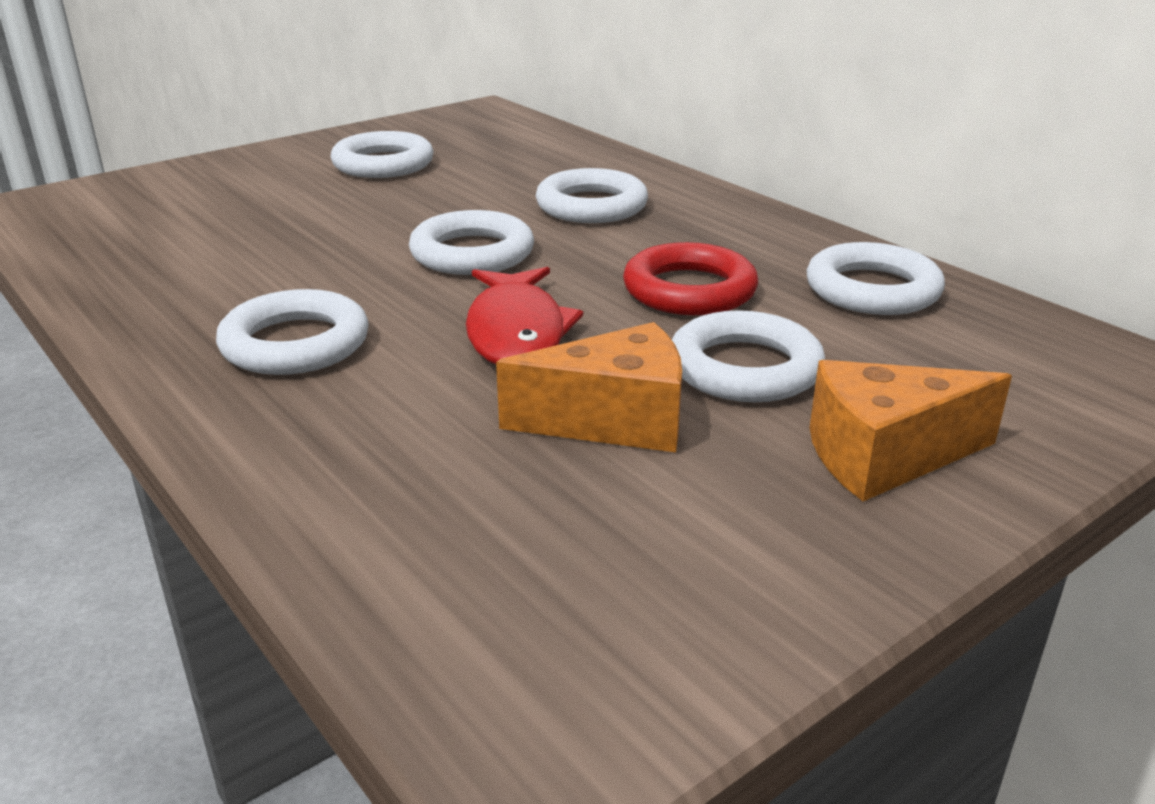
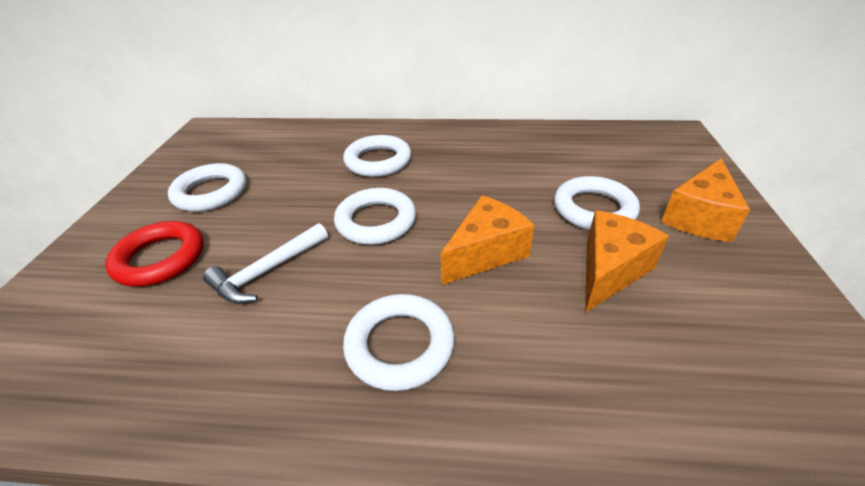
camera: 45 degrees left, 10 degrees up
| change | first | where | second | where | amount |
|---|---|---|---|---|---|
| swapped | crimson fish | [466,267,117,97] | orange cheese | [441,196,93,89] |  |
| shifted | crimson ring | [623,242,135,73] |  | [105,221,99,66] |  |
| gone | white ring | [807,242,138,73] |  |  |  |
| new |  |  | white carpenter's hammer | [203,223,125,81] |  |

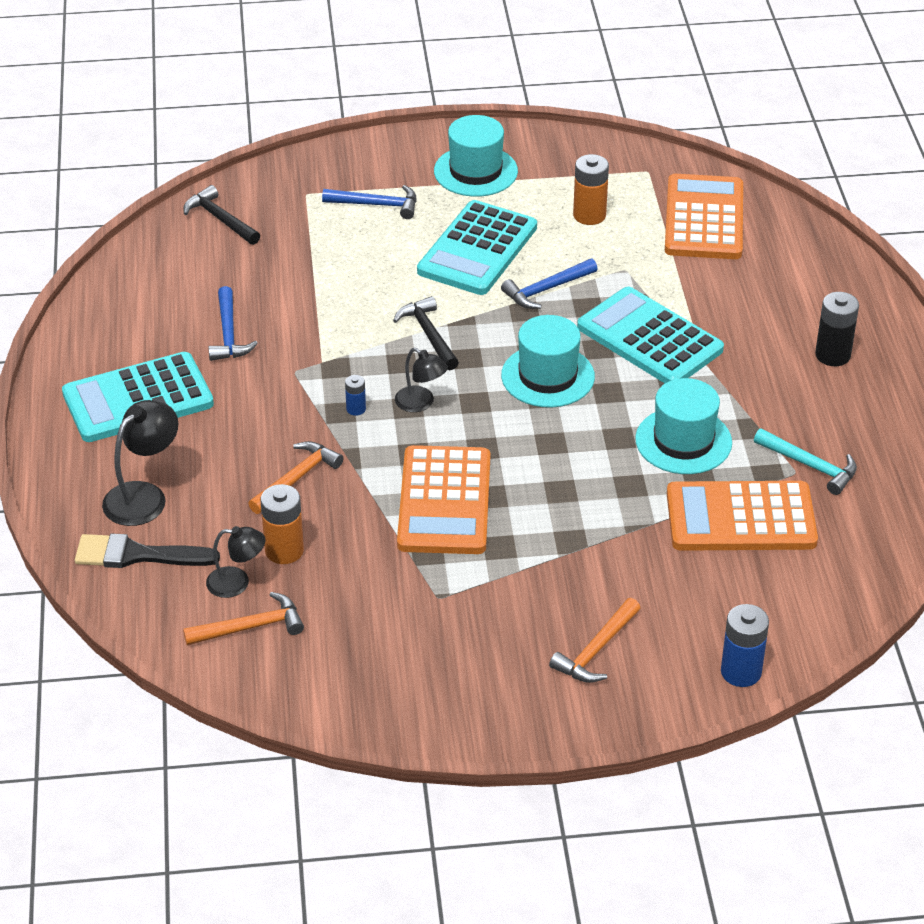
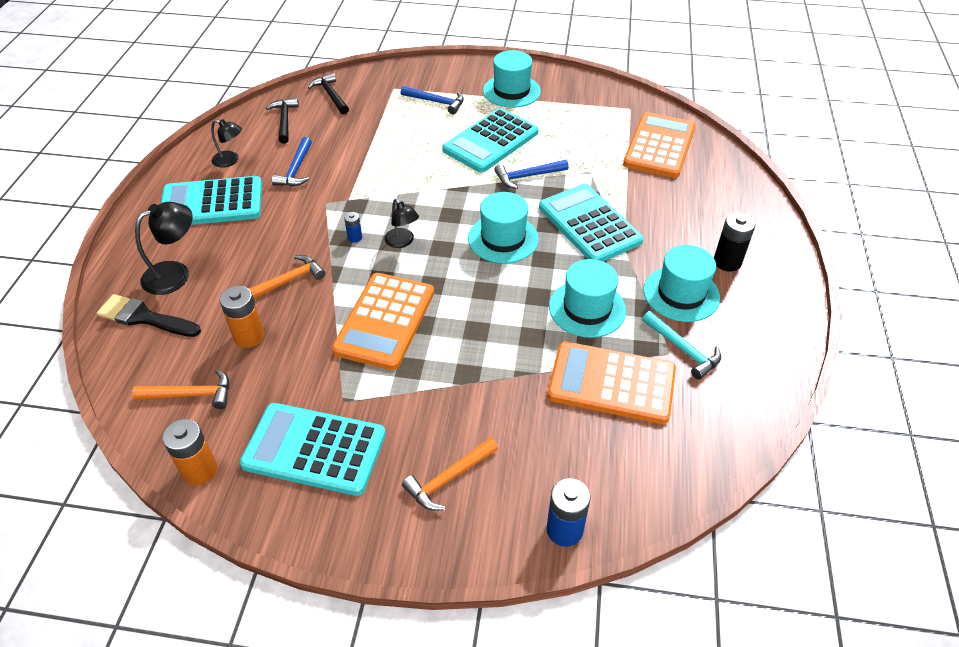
camera: 15 degrees right, 5 degrees up
| change | first | where | second | where | amount |
|---|---|---|---|---|---|
| shifted | jet-black lamp | [206,526,59,72] |  | [211,119,31,49] |  |
| shifted | jet-black carpenter's hammer | [393,296,66,74] |  | [266,97,33,47] |  |
| shifted | orange battery | [573,154,36,71] |  | [162,419,55,67] |  |
| new |  |  | teal adding machine | [240,403,146,93] |  |
| new |  |  | teal top hat | [643,245,77,77] |  |

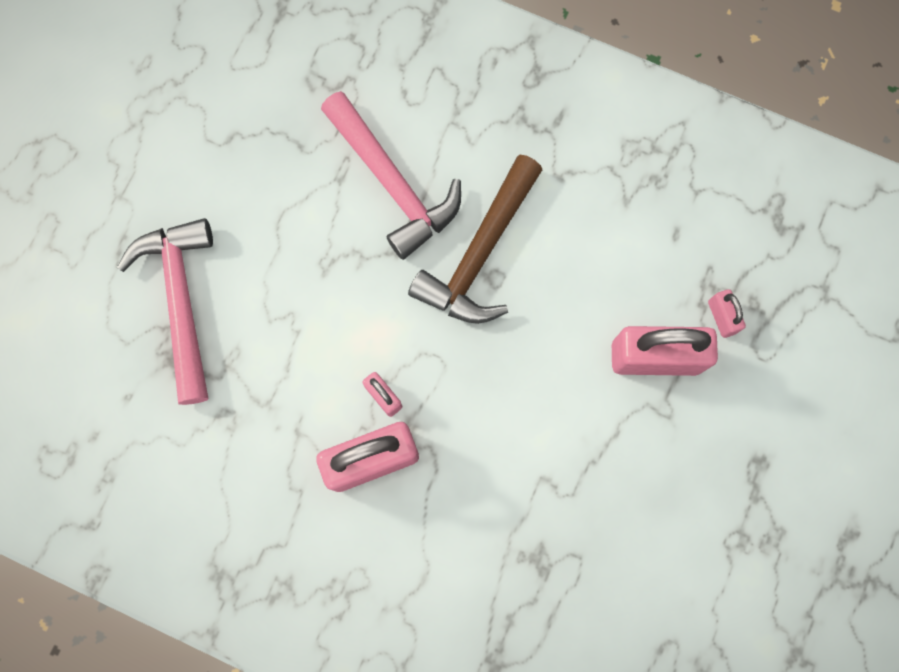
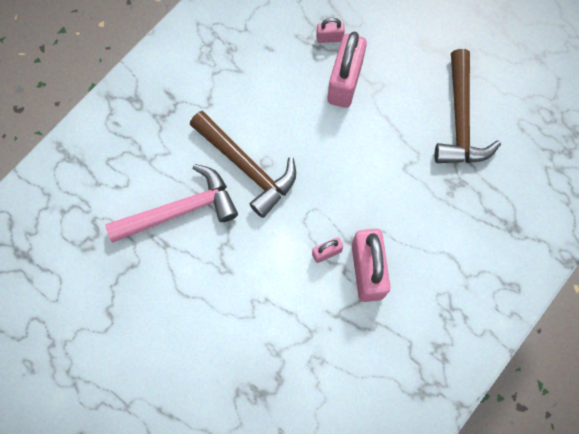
camera: 75 degrees left, 5 degrees down
| change | first | where | second | where | amount |
|---|---|---|---|---|---|
| gone | rose-pink carpenter's hammer | [117,218,96,187] |  |  |  |
| new |  |  | brown carpenter's hammer | [434,49,67,114] |  |

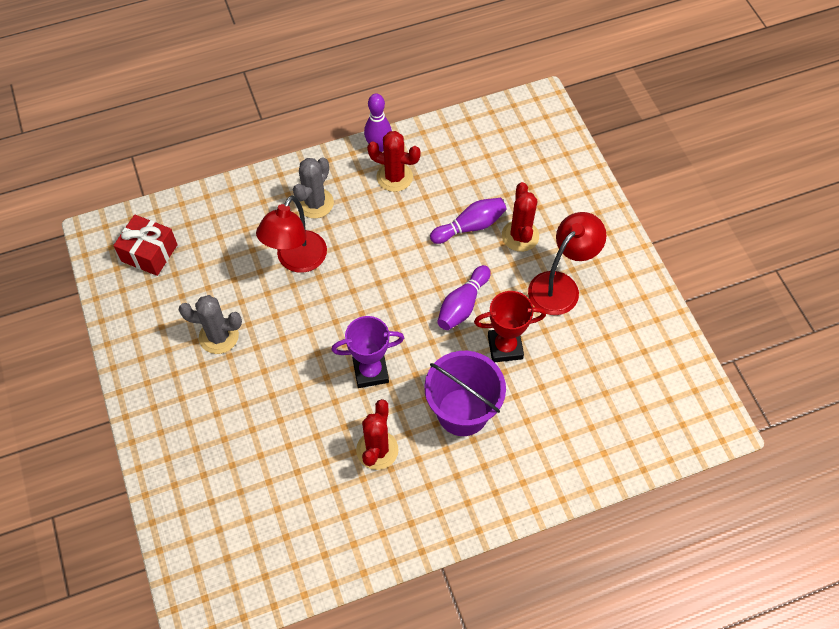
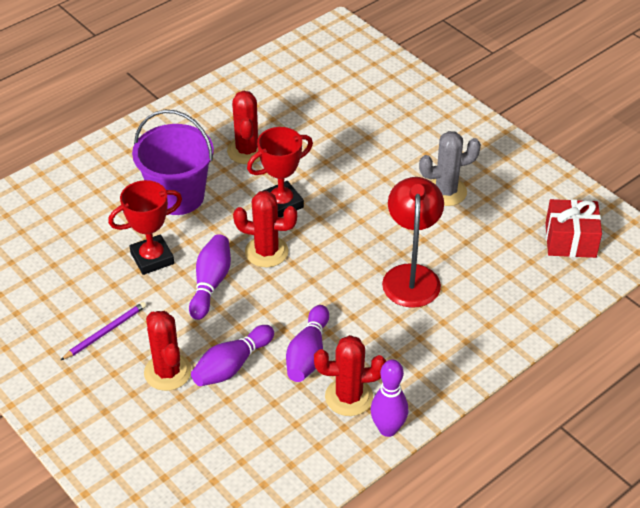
camera: 160 degrees right, 15 degrees down
| change | first | where | second | where | amount |
|---|---|---|---|---|---|
| gone | ash-grey cactus | [293,157,41,61] |  |  |  |
| repainted | royal purple prize cup | [331,316,73,72] | crimson prize cup | [247,127,66,90] |  |
| swapped | crimson lamp | [528,212,79,103] | royal purple pencil | [61,302,85,58] |  |
| new |  |  | crimson cactus | [233,191,64,76] |  |
| new |  |  | royal purple skittle | [286,305,43,77] |  |

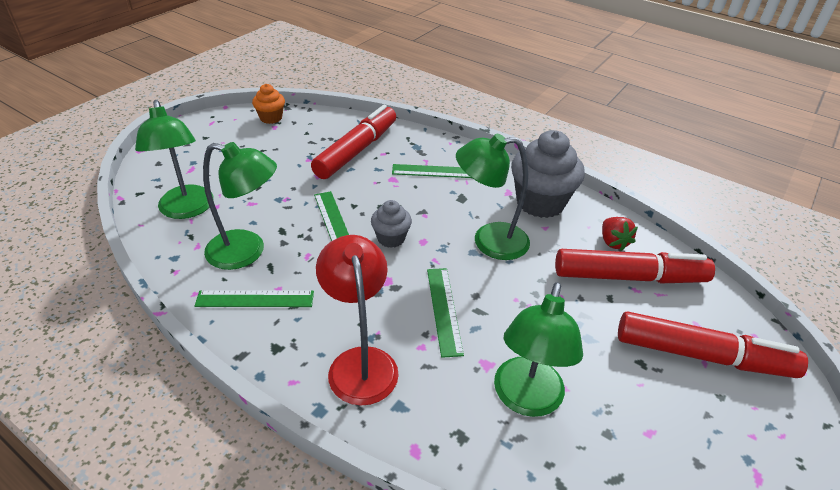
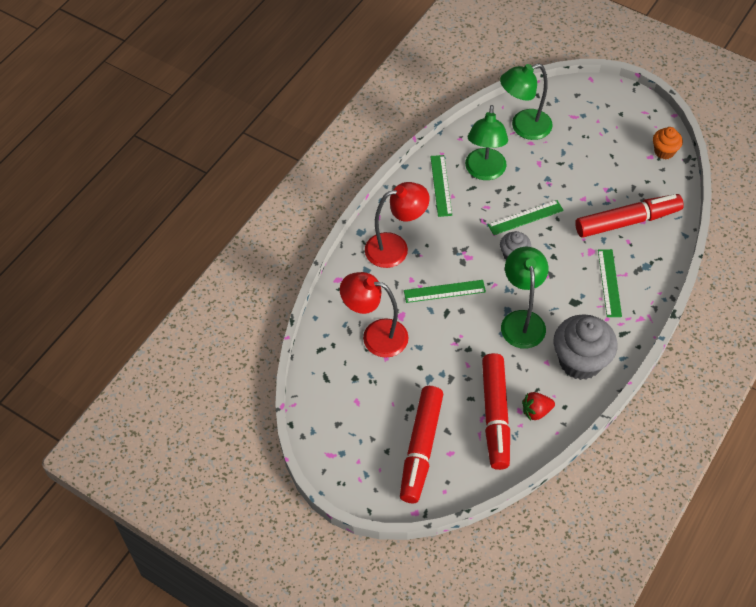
camera: 90 degrees right, 15 degrees up
| change | first | where | second | where | amount |
|---|---|---|---|---|---|
| rotated | crimson marker | [311,105,85,74] |  | [575,194,109,44] | 45 degrees counterclockwise |
| repainted | green lamp | [494,282,89,135] | crimson lamp | [340,272,69,85] |  |

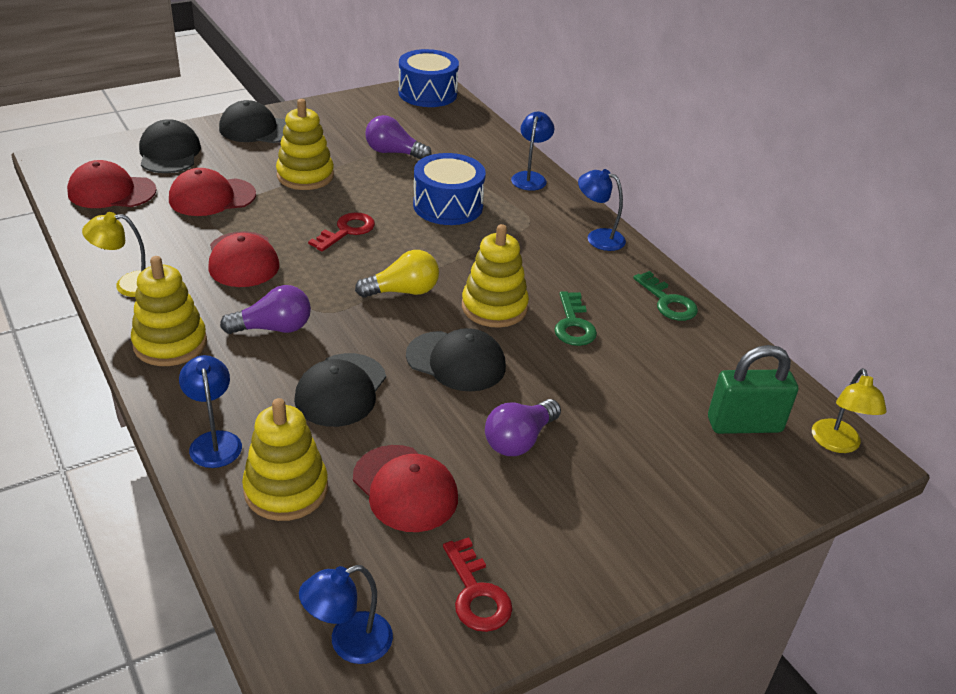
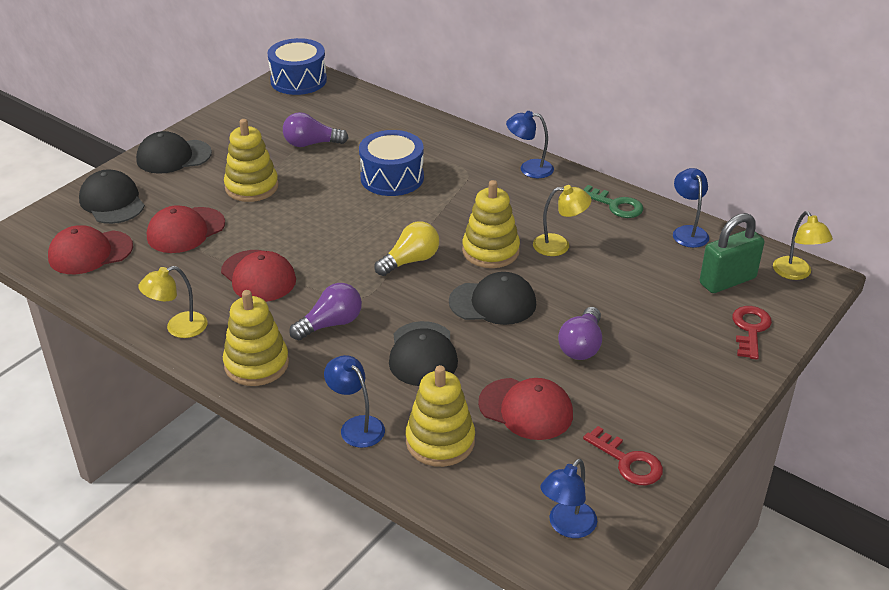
camera: 20 degrees left, 0 degrees up
| change | first | where | second | where | amount |
|---|---|---|---|---|---|
| shifted | crimson latchkey | [308,212,67,39] |  | [732,306,40,53] |  |
| shifted | cobalt lamp | [511,111,43,80] |  | [673,168,36,80] |  |
| swapped | green latchkey | [554,291,43,55] | bright yellow lamp | [533,185,59,71] |  |

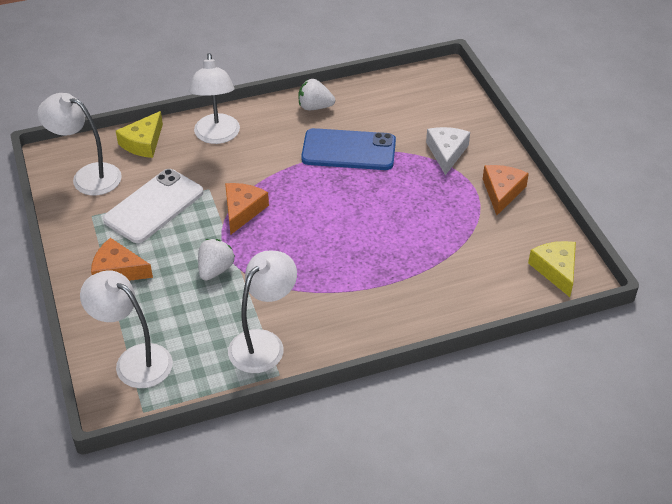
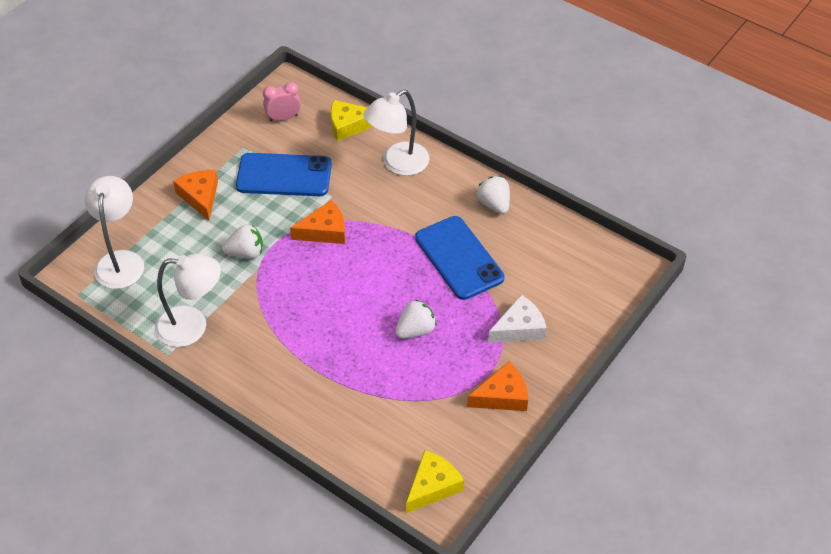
camera: 55 degrees right, 5 degrees up
| change | first | where | second | where | amount |
|---|---|---|---|---|---|
| swapped | white lamp | [37,93,85,102] | rose-pink alarm clock | [263,82,38,40] |  |
| repainted | white mobile phone | [103,169,100,74] | cobalt mobile phone | [236,153,96,43] |  |
| new |  |  | white berry | [395,299,42,40] |  |

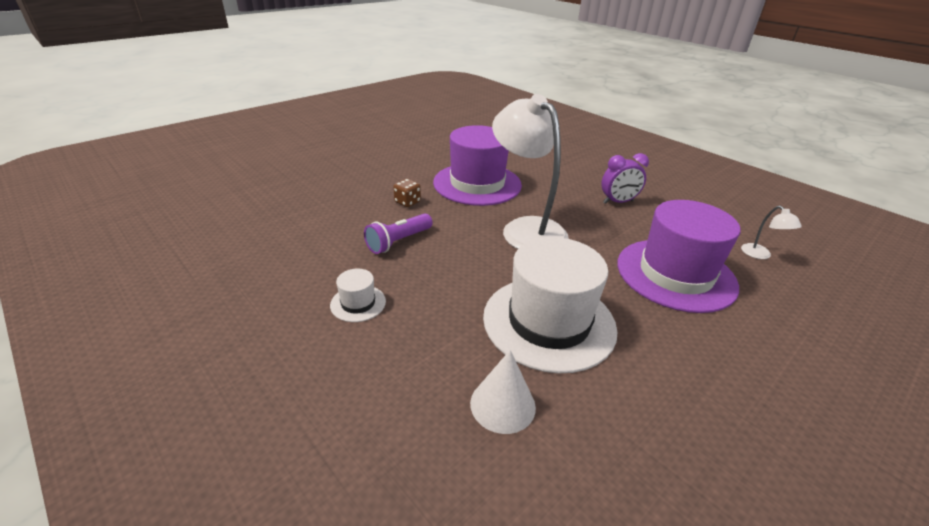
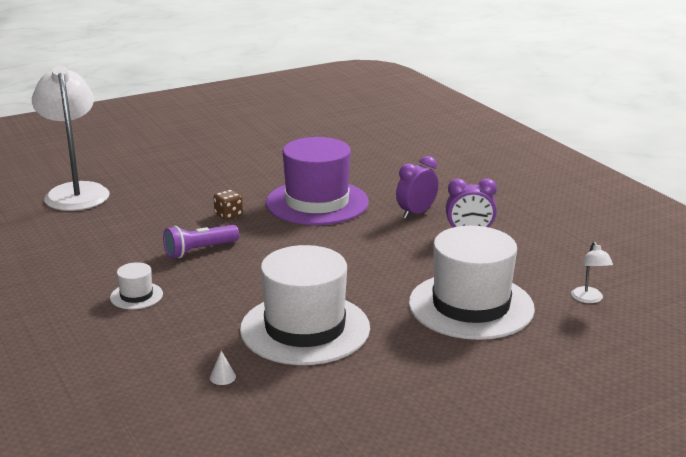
camera: 15 degrees right, 10 degrees down
| change | first | where | second | where | amount |
|---|---|---|---|---|---|
| scaled | white cone shape | [470,350,66,84] |  | [210,351,26,34] | x0.46 |
| shifted | white lamp | [492,94,77,155] |  | [32,66,77,145] |  |
| repainted | royal purple top hat | [617,200,124,113] | white top hat | [409,226,126,114] |  |
| new |  |  | royal purple alarm clock | [396,156,43,62] |  |

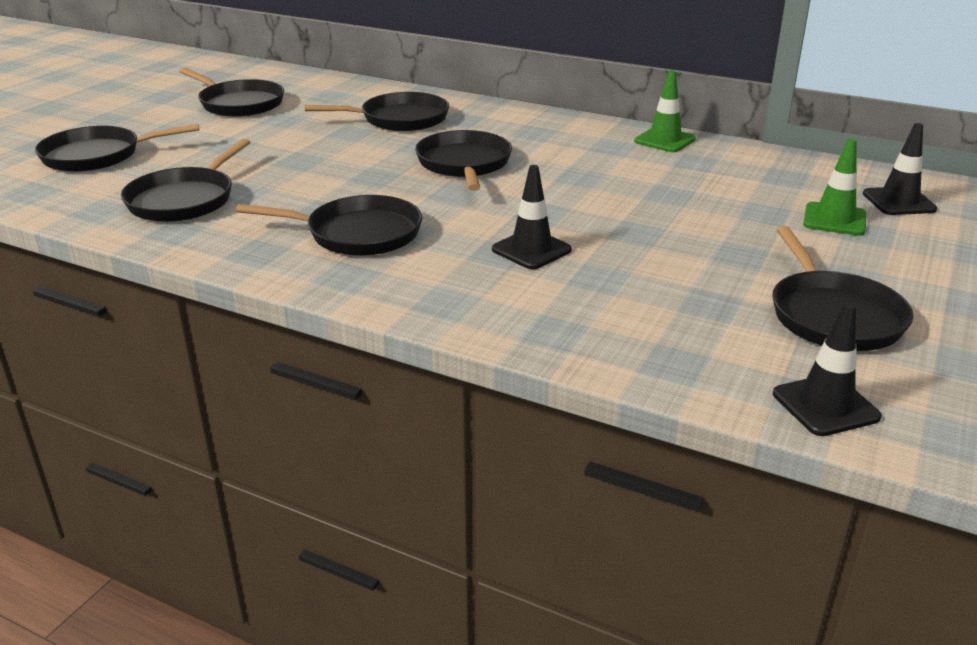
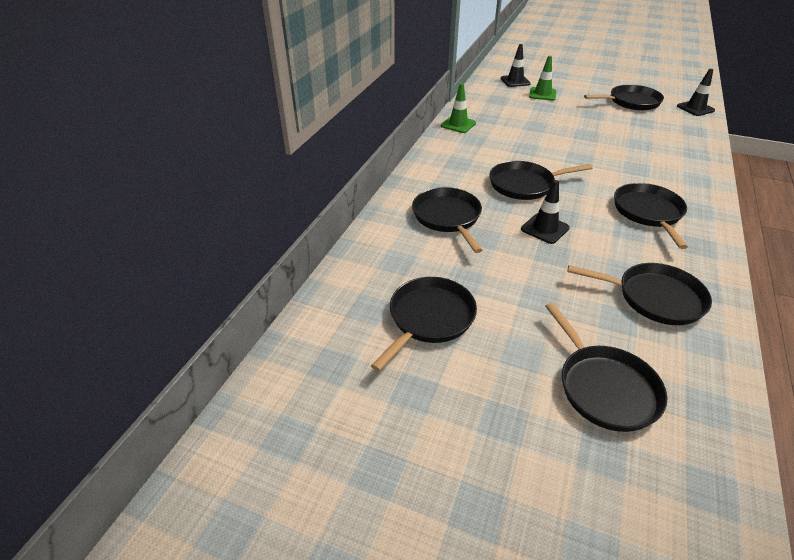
camera: 95 degrees left, 10 degrees up
| change | first | where | second | where | amount |
|---|---|---|---|---|---|
| shifted | jet-black traffic cone | [492,165,80,104] |  | [521,180,49,64] |  |

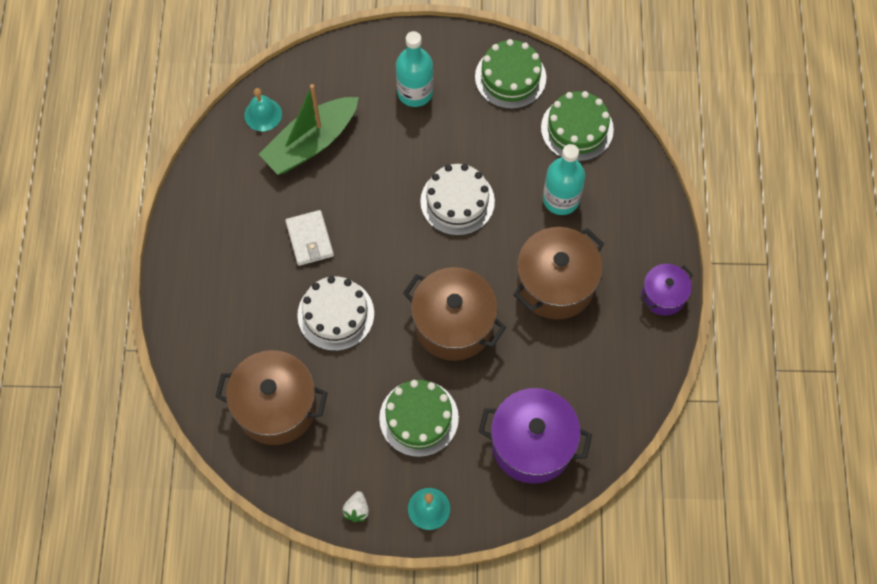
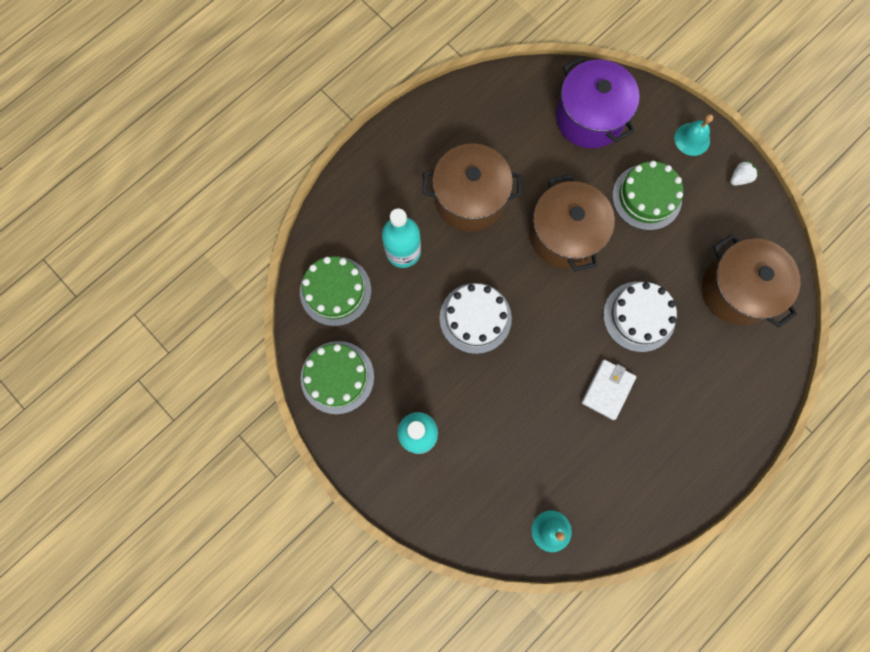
camera: 135 degrees left, 10 degrees up
| change | first | where | second | where | amount |
|---|---|---|---|---|---|
| gone | green sailboat | [259,84,100,91] |  |  |  |
| gone | royal purple pot | [641,264,52,52] |  |  |  |

